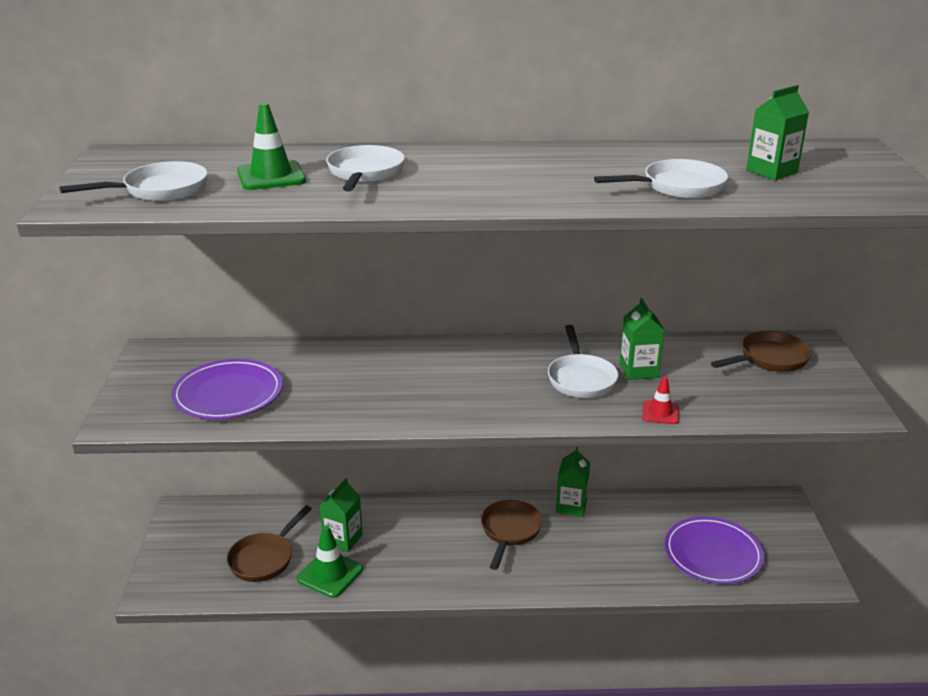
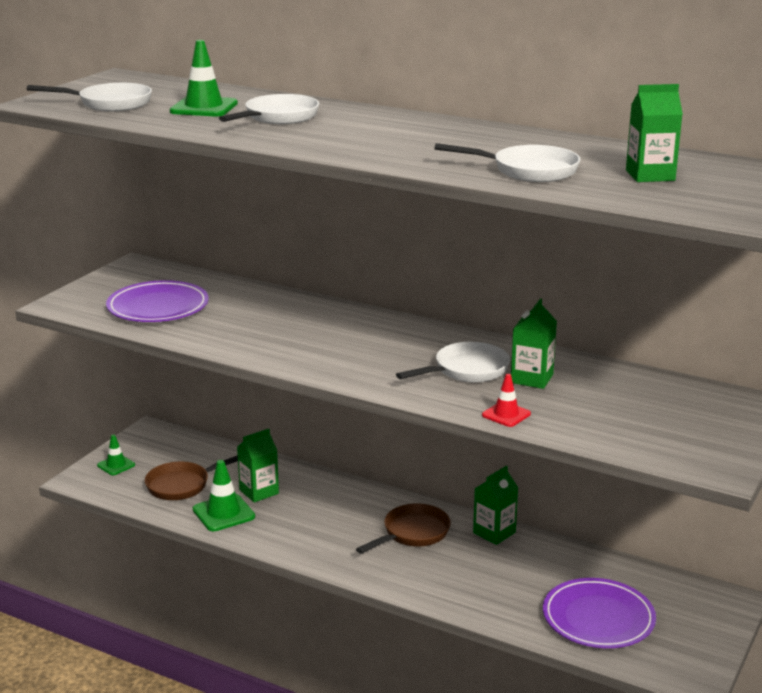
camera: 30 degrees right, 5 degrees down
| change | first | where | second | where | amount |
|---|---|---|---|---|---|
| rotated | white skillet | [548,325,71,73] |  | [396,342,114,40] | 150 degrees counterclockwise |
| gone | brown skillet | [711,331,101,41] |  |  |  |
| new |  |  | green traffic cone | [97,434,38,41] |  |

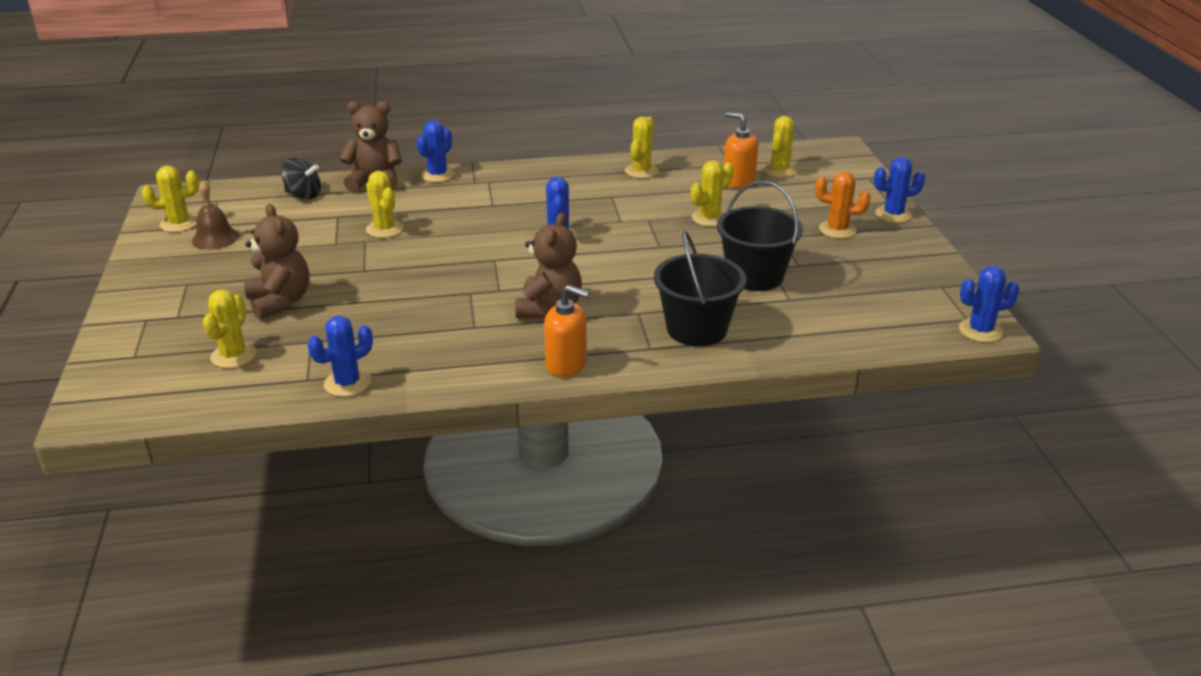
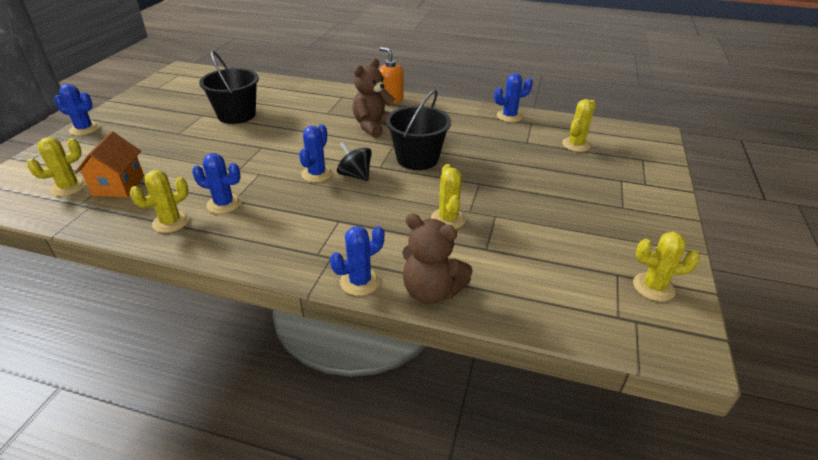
camera: 155 degrees left, 5 degrees up
| change | first | where | second | where | amount |
|---|---|---|---|---|---|
| gone | brown school bell | [192,181,47,69] |  |  |  |
| gone | brown teddy | [244,204,66,116] |  |  |  |
| shifted | jet-black whirligig | [281,158,40,41] |  | [337,142,35,39] |  |
| shifted | jet-black bucket | [654,231,92,115] |  | [386,90,65,80] |  |
| gone | bright yellow cactus | [691,160,42,67] |  |  |  |
| swapped | orange pump bottle | [724,112,34,76] | orange cottage | [75,131,69,66] |  |
| gone | orange cactus | [815,171,56,67] |  |  |  |
| shifted | cobalt cactus | [959,266,61,76] |  | [192,153,50,61] |  |

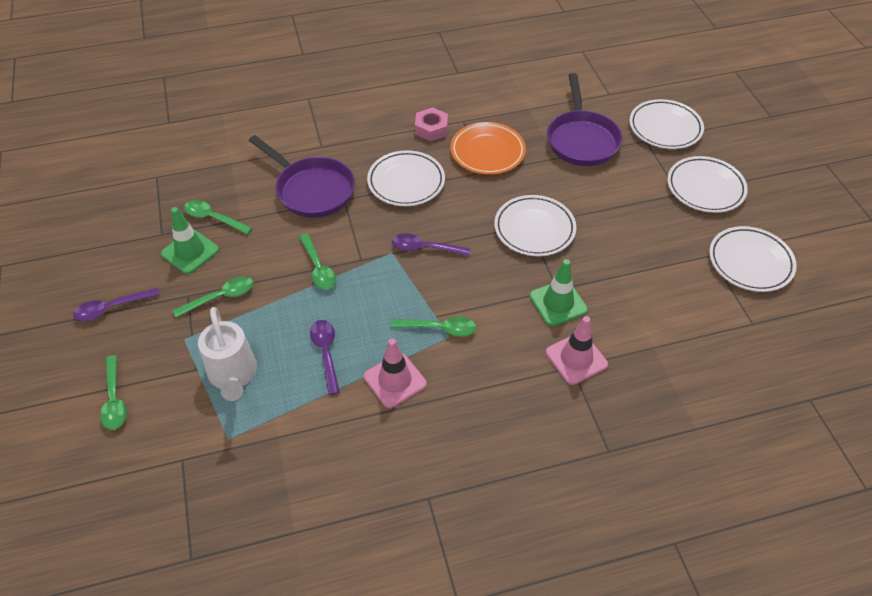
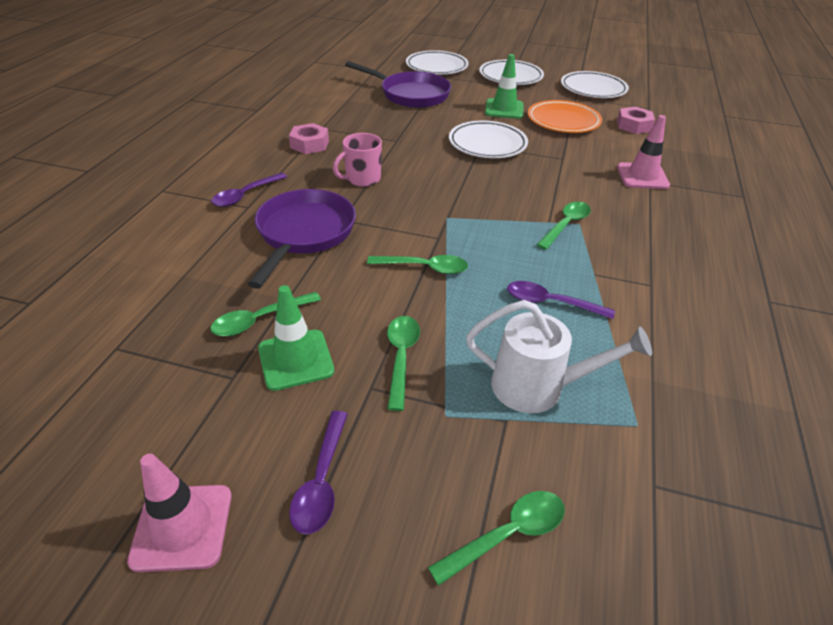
camera: 60 degrees left, 10 degrees down
| change | first | where | second | where | amount |
|---|---|---|---|---|---|
| rotated | green spoon | [100,355,27,75] |  | [428,491,137,95] | 45 degrees counterclockwise |
| rotated | royal purple skillet | [249,135,106,83] |  | [248,189,108,100] | 60 degrees counterclockwise |
| shifted | rose-pink traffic cone | [364,339,63,69] |  | [127,454,105,118] |  |
| swapped | white flat dish | [367,150,78,56] | rose-pink coffee mug | [333,133,49,54] |  |
| shifted | royal purple spoon | [392,234,78,22] |  | [211,173,76,34] |  |
| shifted | orange flat dish | [450,122,76,53] |  | [528,100,74,33] |  |
| shifted | green traffic cone | [529,259,59,67] |  | [485,54,38,65] |  |
| new |  |  | rose-pink hexagon nut | [617,107,38,27] |  |

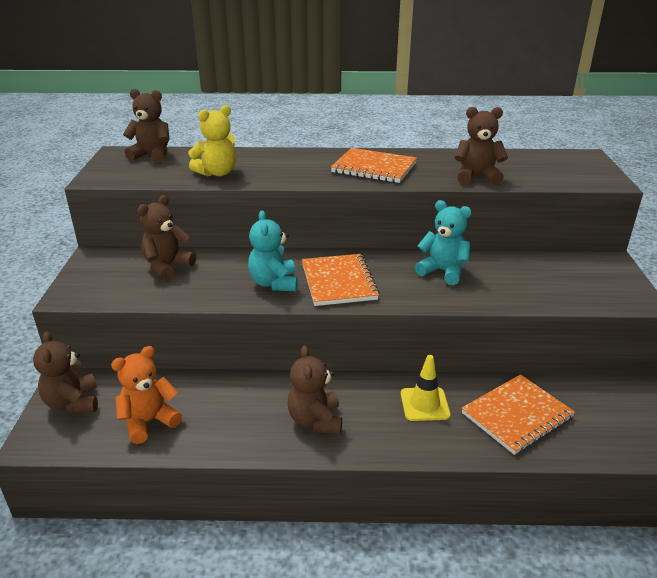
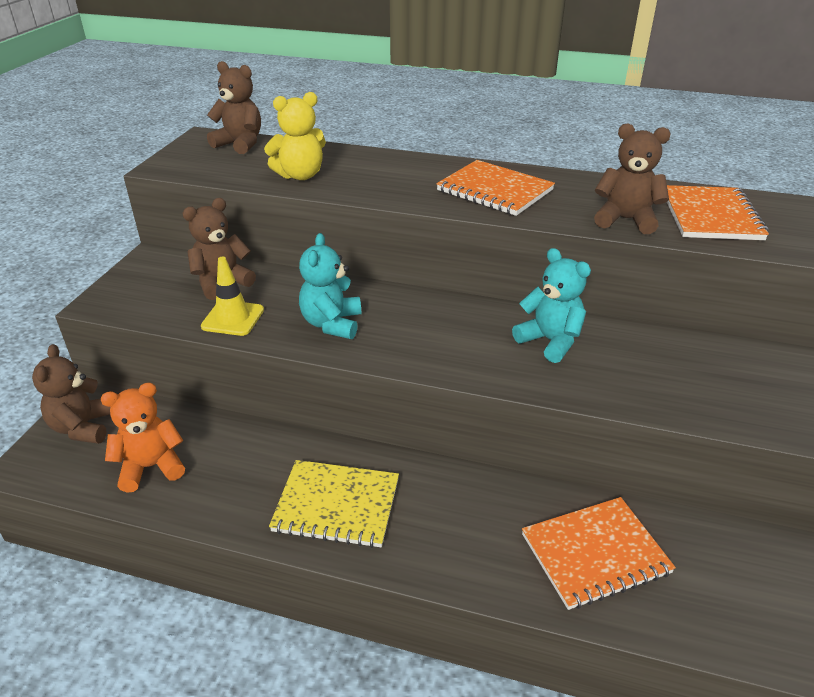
camera: 15 degrees right, 5 degrees up
| change | first | where | second | where | amount |
|---|---|---|---|---|---|
| swapped | brown teddy | [287,345,55,89] | bright yellow exercise book | [269,460,130,88] |  |
| shifted | orange exercise book | [302,254,78,52] |  | [667,185,102,55] |  |
| shifted | bright yellow traffic cone | [401,355,50,66] |  | [201,256,63,80] |  |

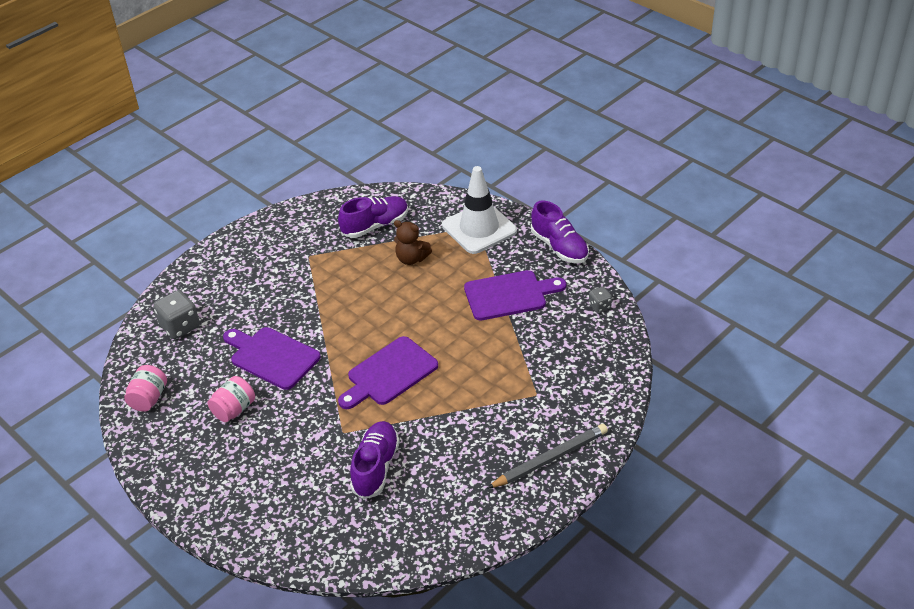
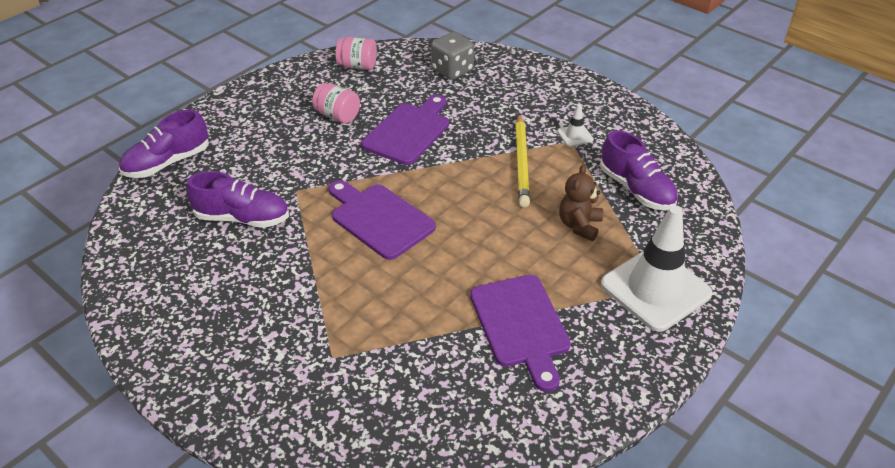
camera: 85 degrees right, 0 degrees up
| change | first | where | second | where | amount |
|---|---|---|---|---|---|
| gone | ash-grey pencil | [487,424,121,65] |  |  |  |
| shifted | royal purple shoe | [531,201,58,62] |  | [119,110,89,68] |  |
| gone | ash-grey die | [589,287,23,26] |  |  |  |
| new |  |  | bright yellow pencil | [515,113,15,94] |  |
| new |  |  | white traffic cone | [557,104,37,43] |  |

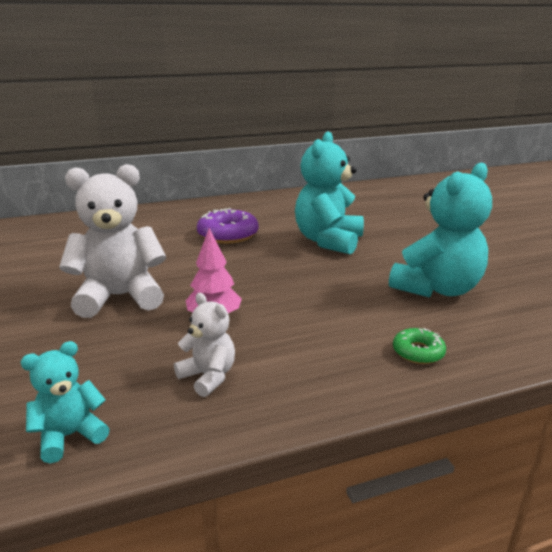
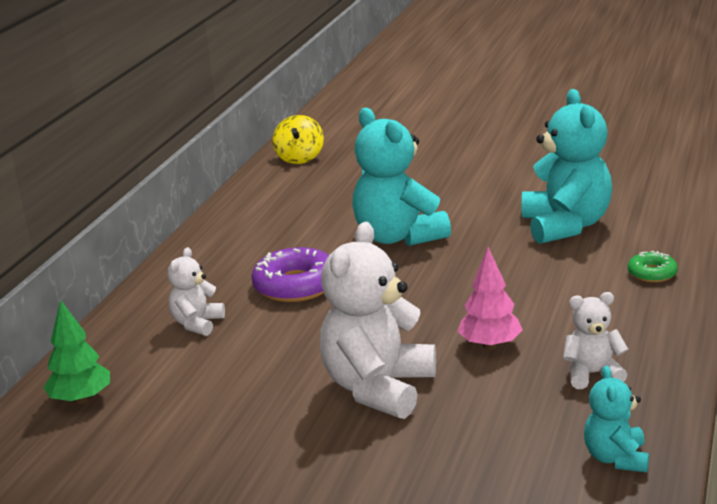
camera: 50 degrees left, 0 degrees up
| change | first | where | second | where | amount |
|---|---|---|---|---|---|
| new |  |  | green tree | [43,300,67,104] |  |
| new |  |  | white teddy | [168,247,57,89] |  |
| new |  |  | bright yellow whirligig | [272,115,52,49] |  |

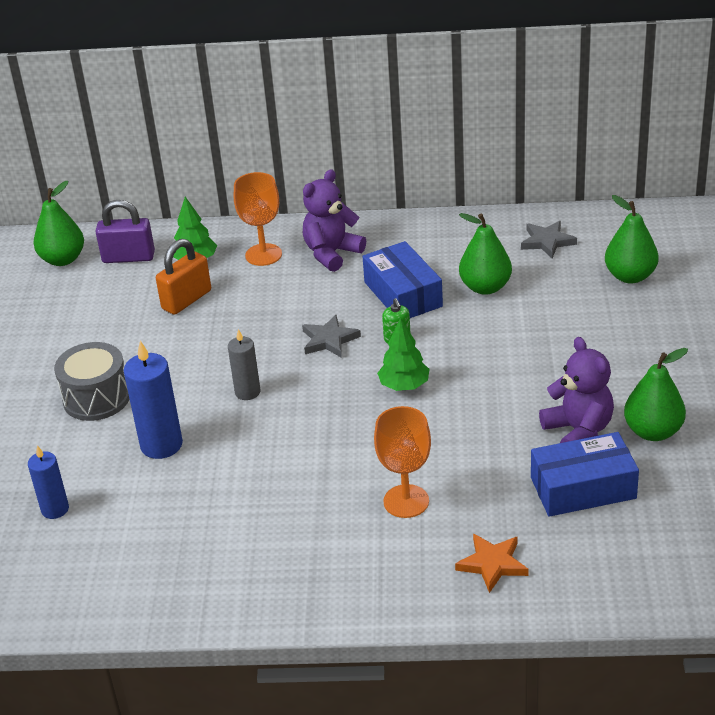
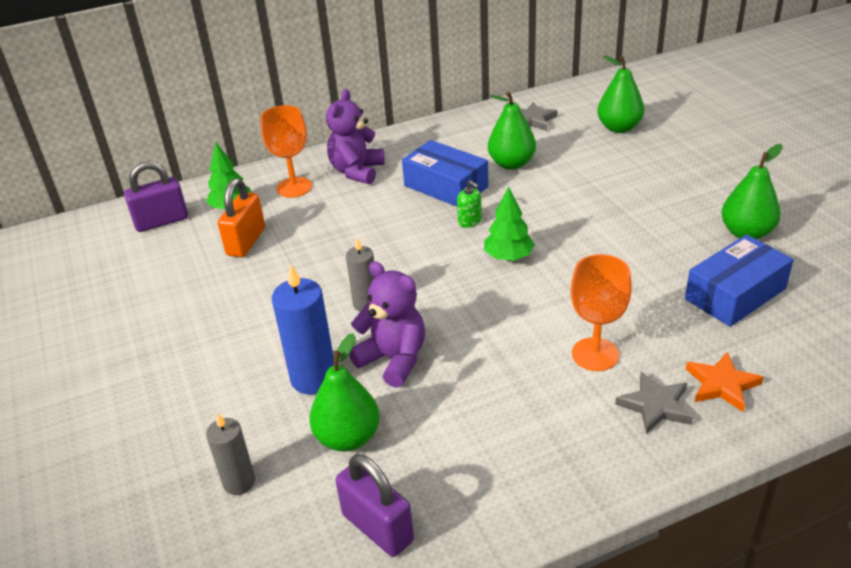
camera: 25 degrees left, 0 degrees up
| change | first | where | second | where | amount |
|---|---|---|---|---|---|
| repainted | cobalt wax candle | [28,445,41,74] | ash-grey wax candle | [206,414,49,81] |  |
| shifted | green pear fruit | [34,181,50,85] |  | [309,333,71,118] |  |
| gone | ash-grey snare drum | [54,342,75,79] |  |  |  |
| shifted | ash-grey star | [302,315,59,43] |  | [615,372,78,62] |  |
| shifted | royal purple teddy | [539,337,75,106] |  | [349,261,76,127] |  |
| new |  |  | royal purple small lock | [335,454,79,103] |  |

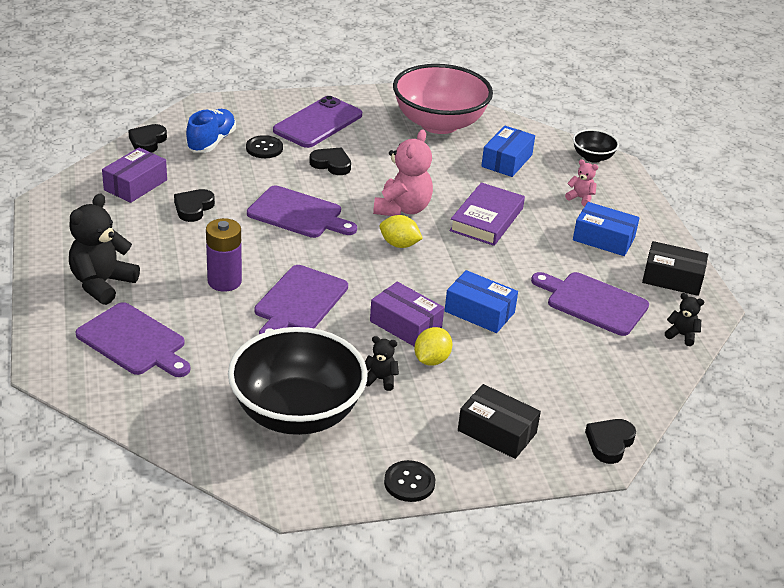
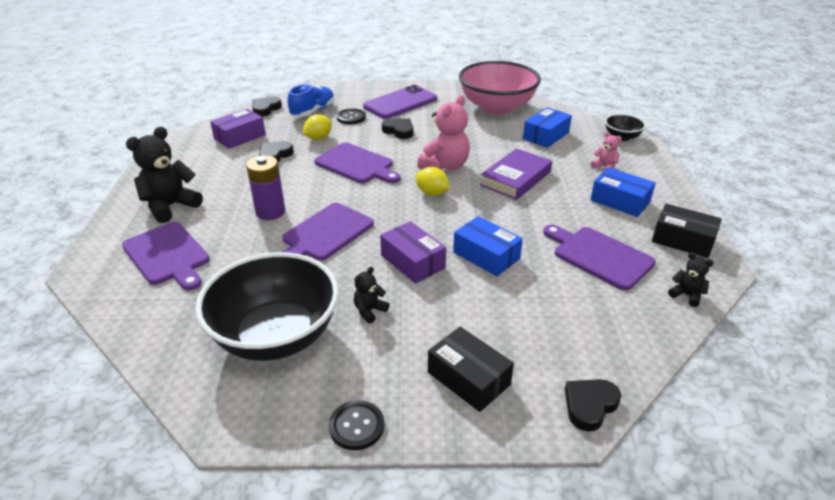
camera: 15 degrees right, 0 degrees up
| change | first | where | second | where | amount |
|---|---|---|---|---|---|
| rotated | jet-black teddy | [365,336,34,55] |  | [354,267,36,56] | 75 degrees counterclockwise |
| shifted | bright yellow lemon | [414,327,38,39] |  | [303,114,29,26] |  |

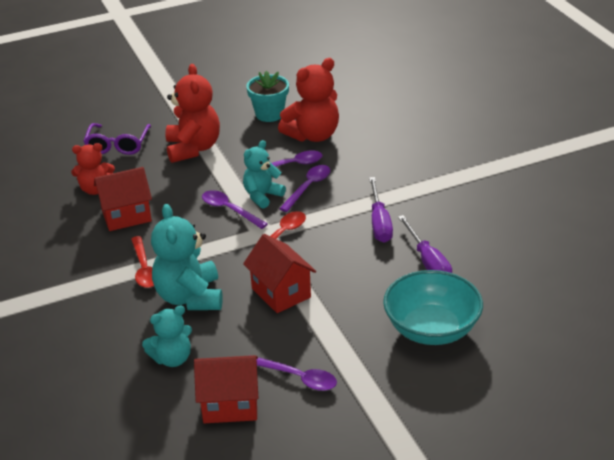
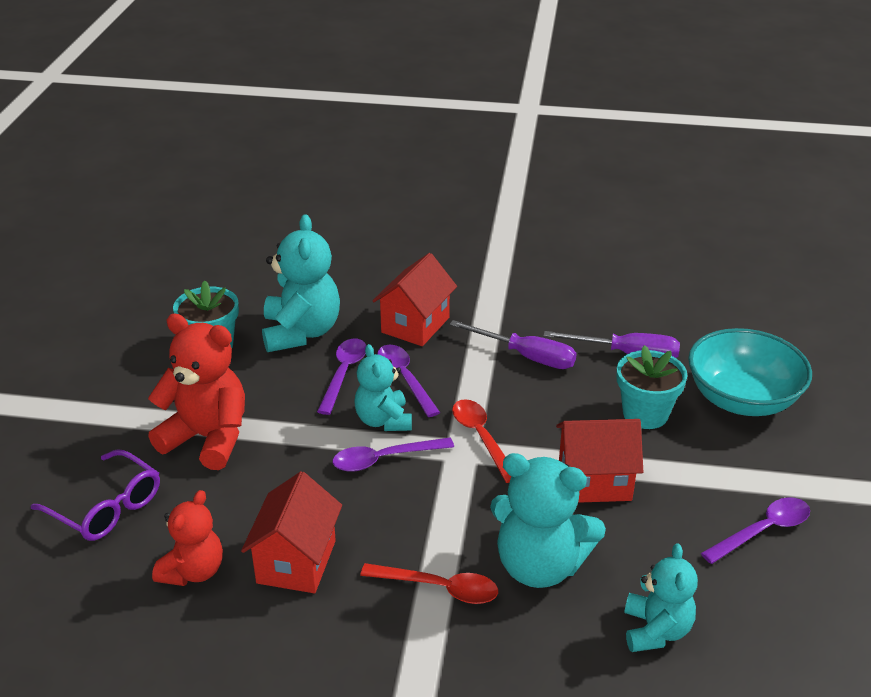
camera: 60 degrees left, 0 degrees up
| change | first | where | second | where | amount |
|---|---|---|---|---|---|
| shifted | crimson cottage | [194,355,64,68] |  | [372,253,85,93] |  |
| repainted | crimson teddy | [278,58,61,84] | teal teddy | [262,214,78,138] |  |
| new |  |  | teal potted plant | [617,345,70,84] |  |

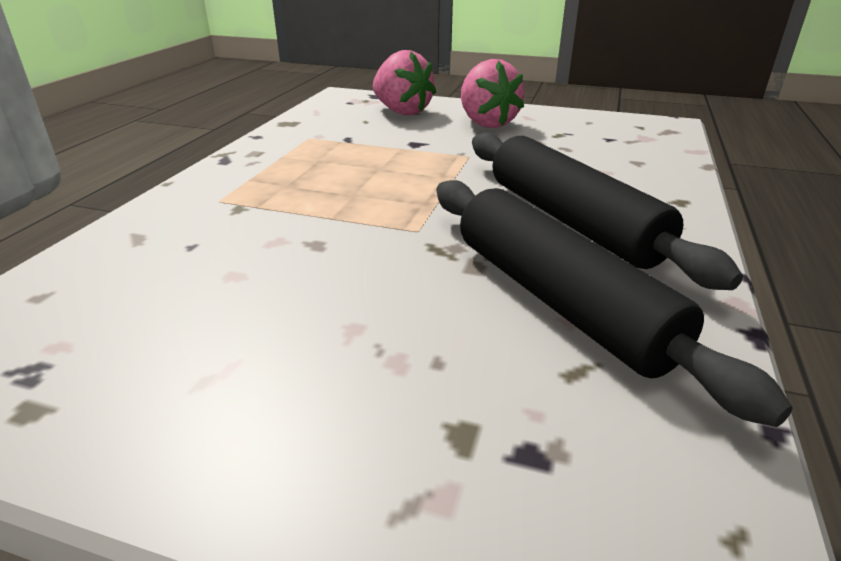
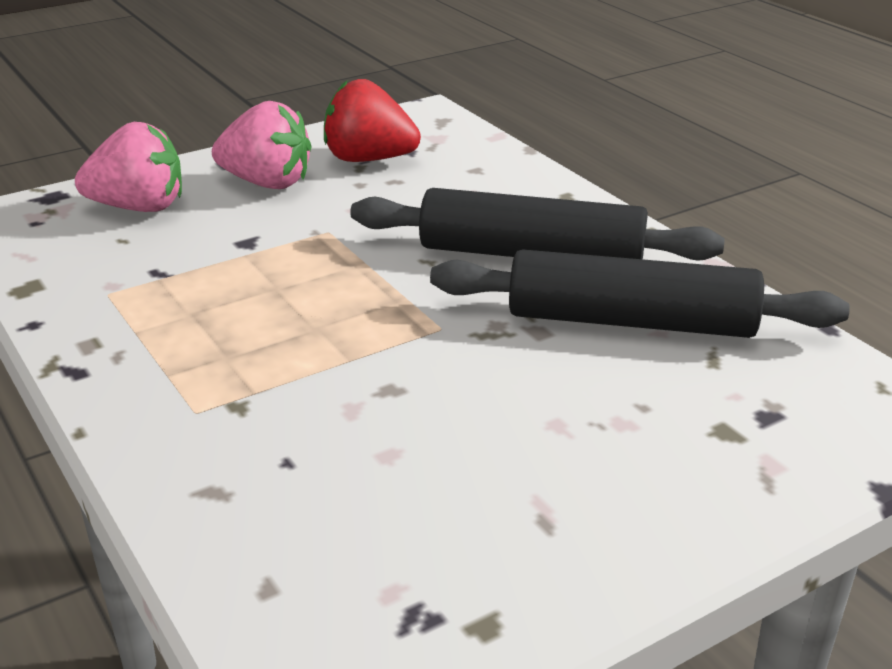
camera: 50 degrees left, 0 degrees up
| change | first | where | second | where | amount |
|---|---|---|---|---|---|
| new |  |  | crimson berry | [324,79,97,83] |  |

